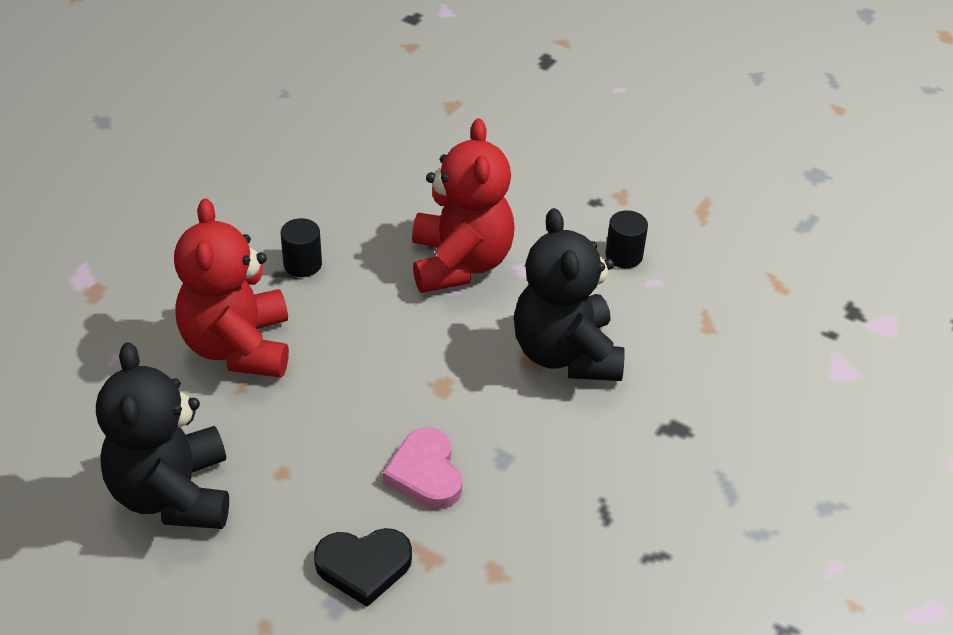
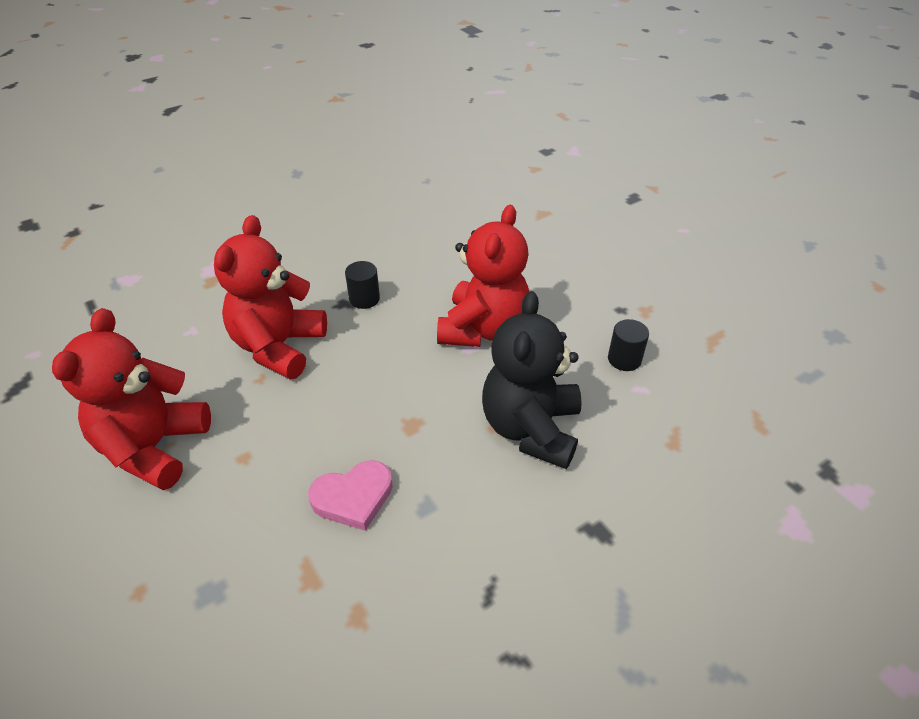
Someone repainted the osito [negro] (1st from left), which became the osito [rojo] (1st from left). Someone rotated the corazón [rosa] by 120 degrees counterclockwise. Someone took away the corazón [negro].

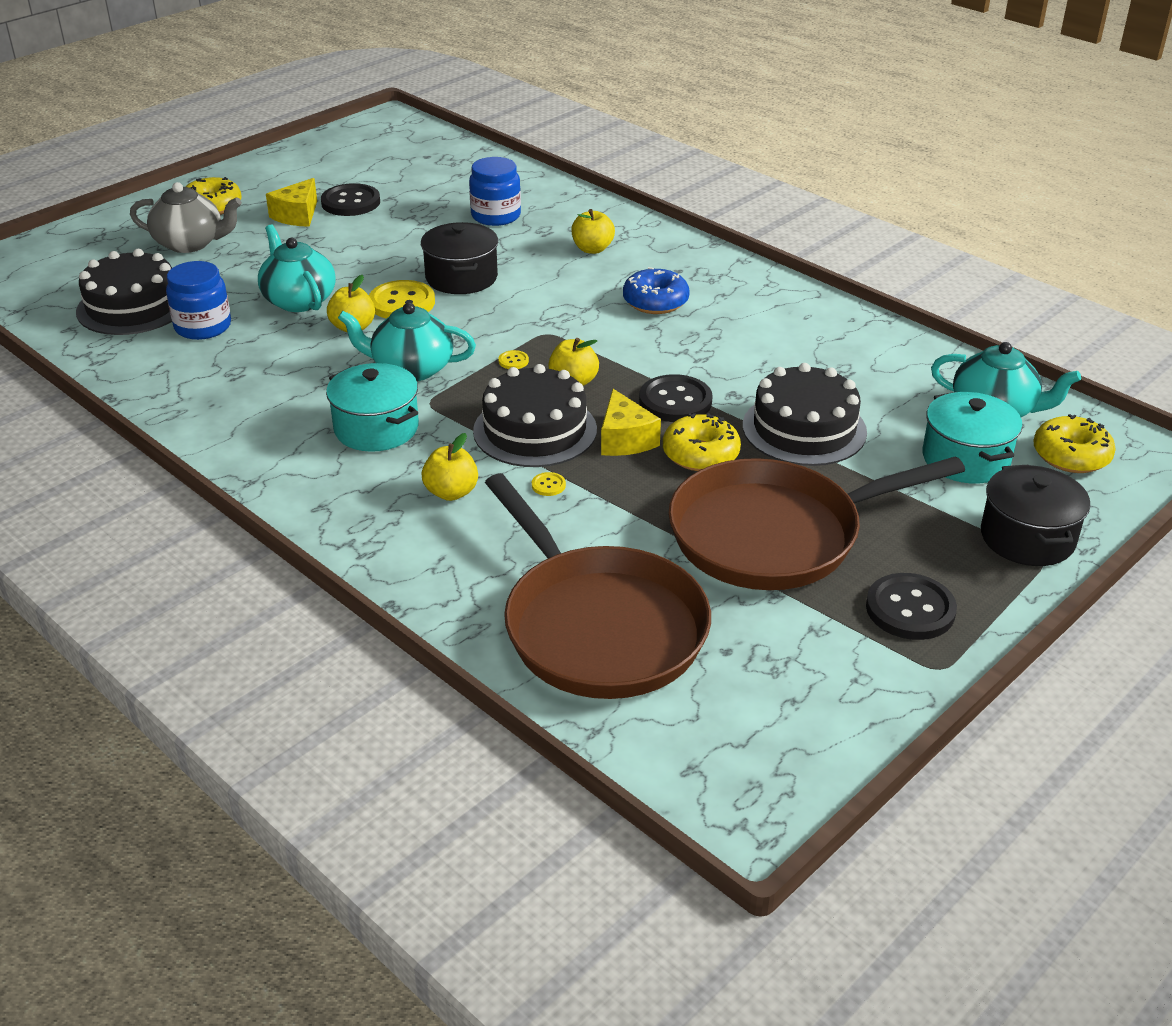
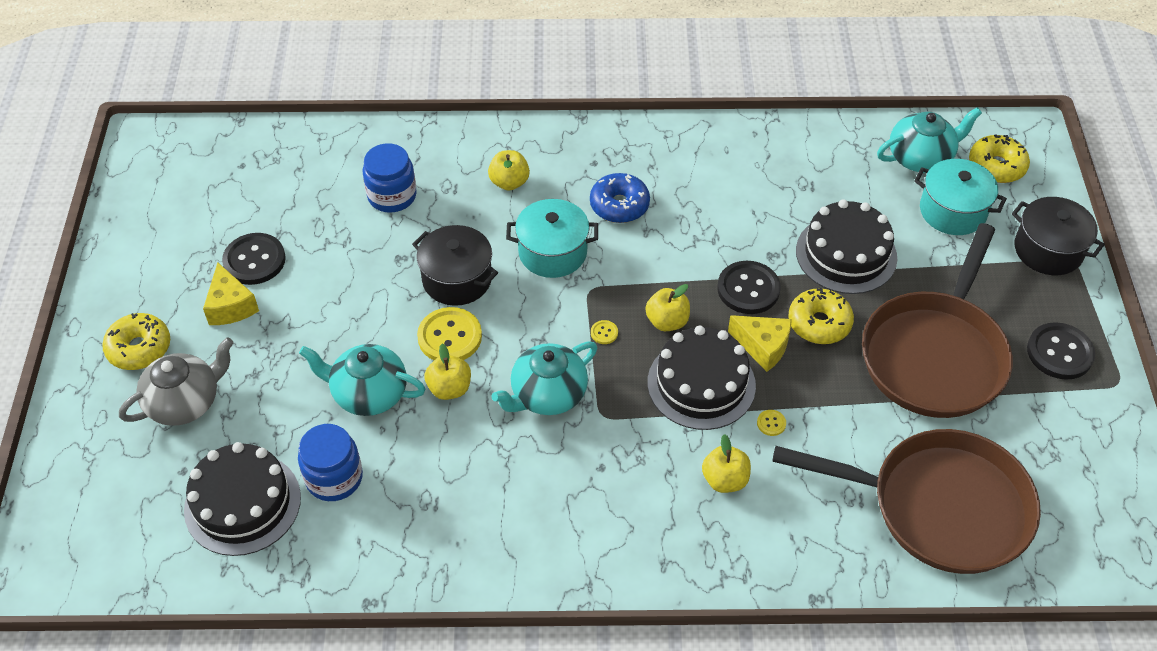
Someone carried the olla [turquesa] (1st from left).

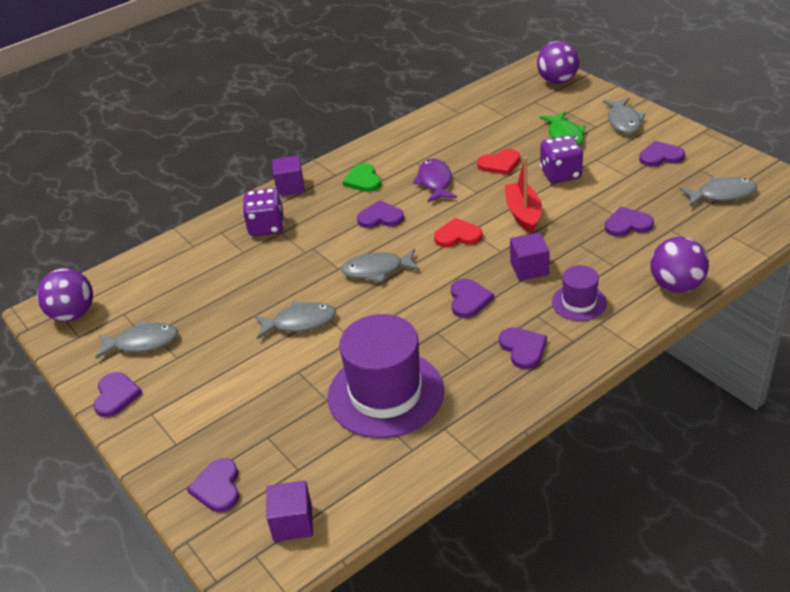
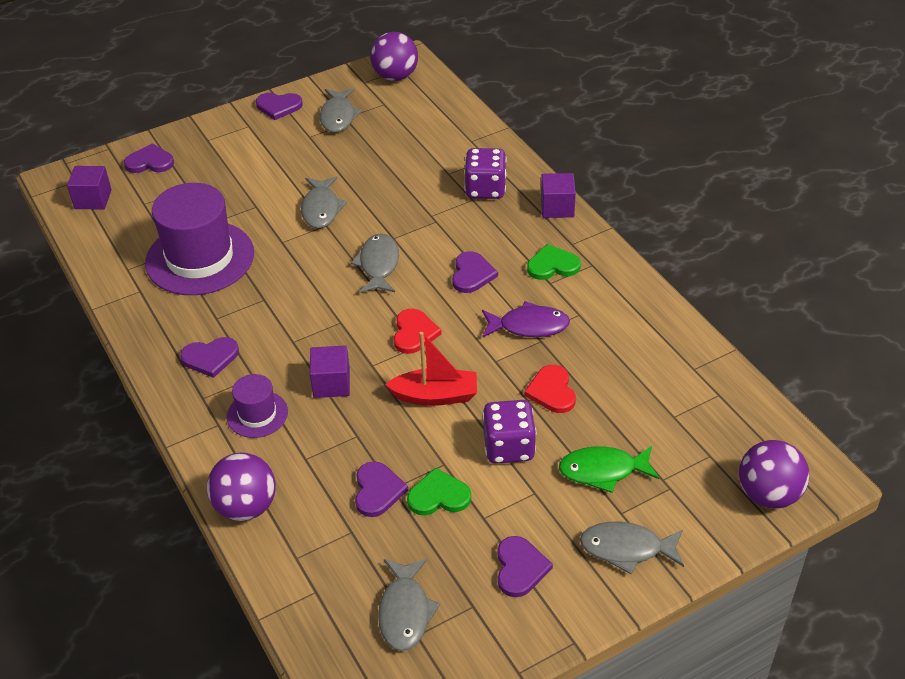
Someone put down the corazón [verde] (1st from left). Someone took away the corazón [morado] (4th from left).

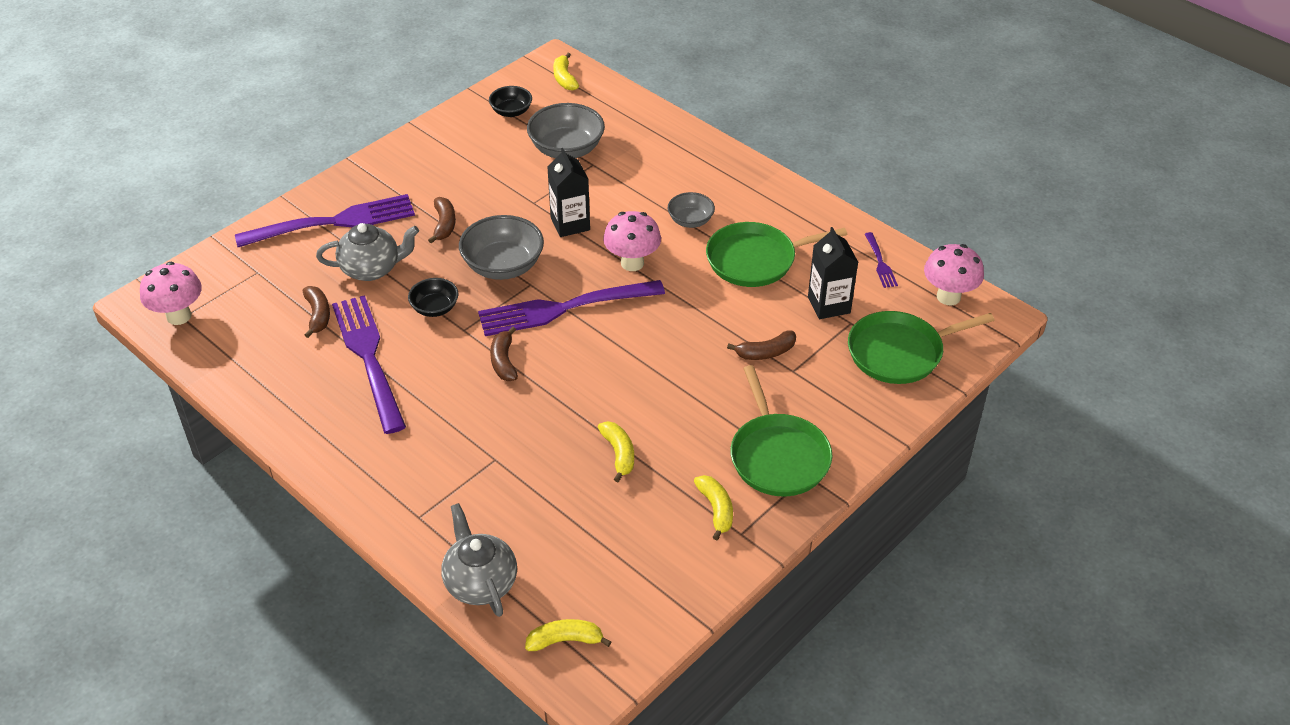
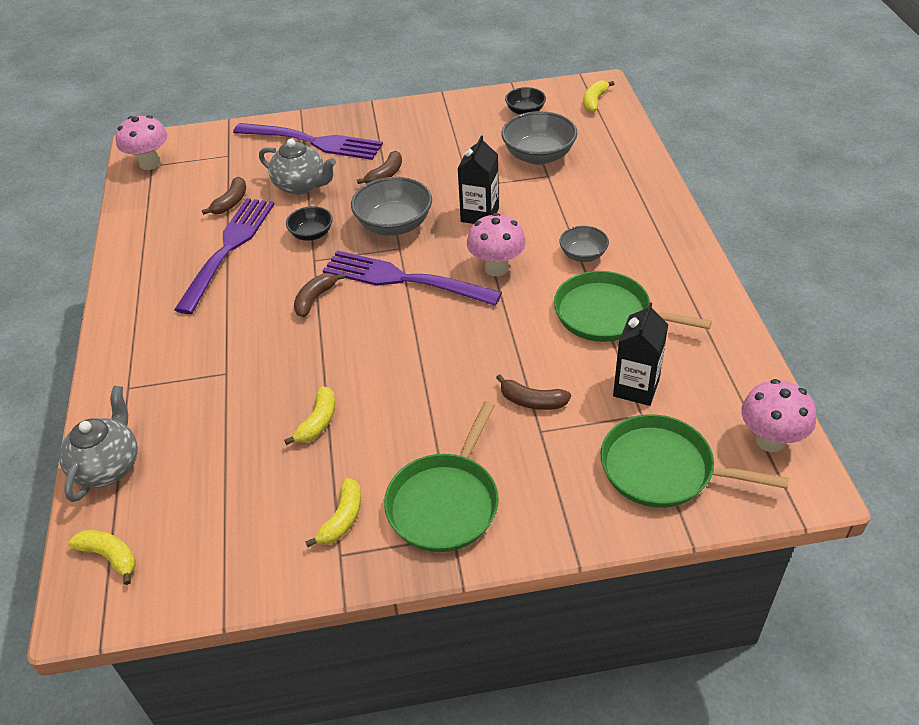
Someone took away the tenedor [morado] (4th from left).

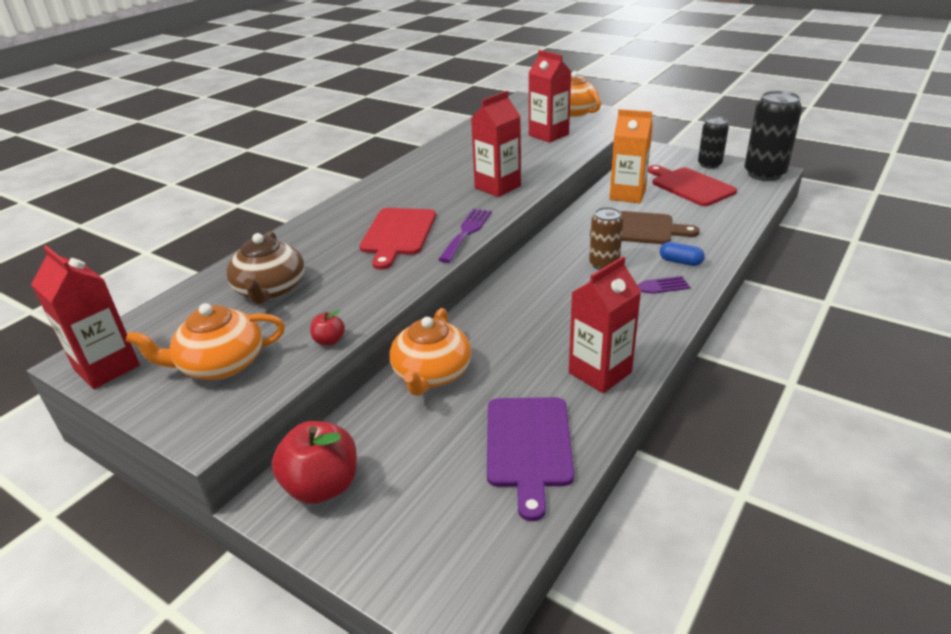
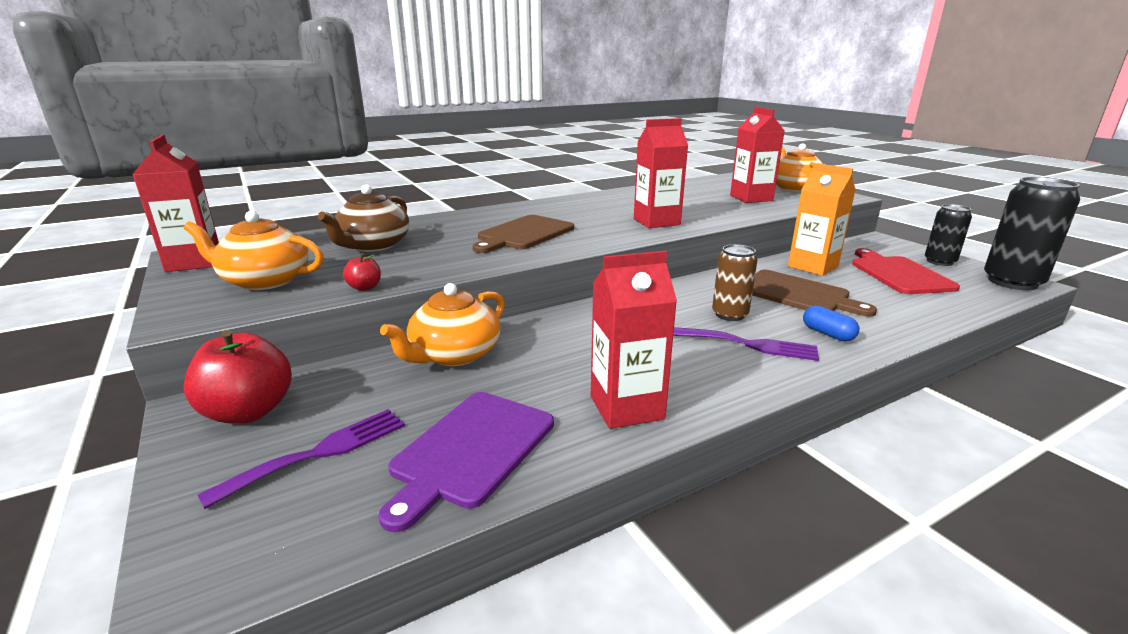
Someone carried the tenedor [morado] (1st from left). Someone repainted the tabla de cortar [rojo] (1st from left), which became the tabla de cortar [marrón] (1st from left).

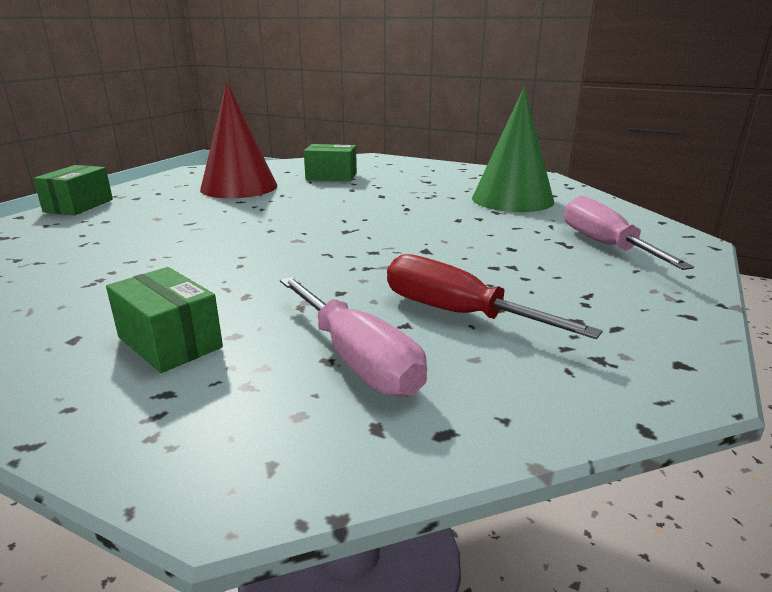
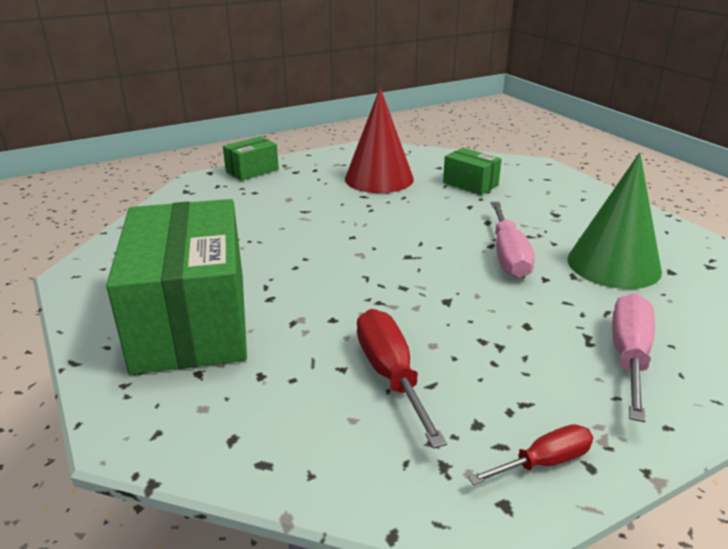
Someone scaled the caja [verde] (2nd from left in the first image) by 2.28. Someone put down the destornillador [rojo] (2nd from left). Someone carried the destornillador [rosa] (1st from left).

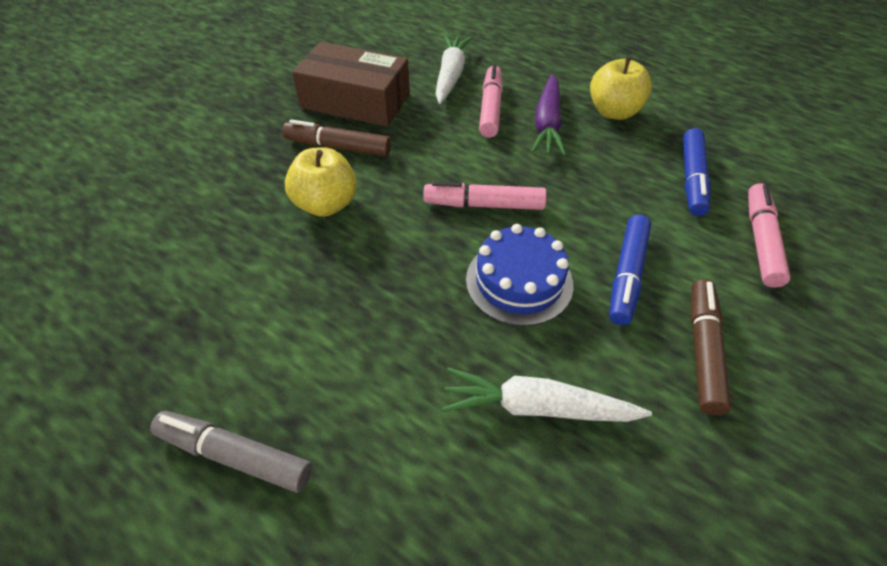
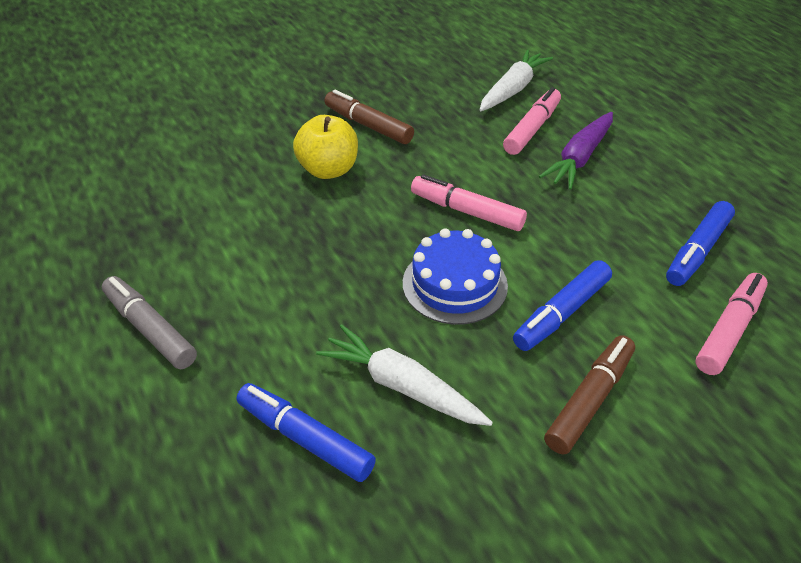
Someone put down the rotulador [azul] (1st from left). Someone took away the caja [marrón]. Someone took away the manzana [amarillo] (2nd from left).

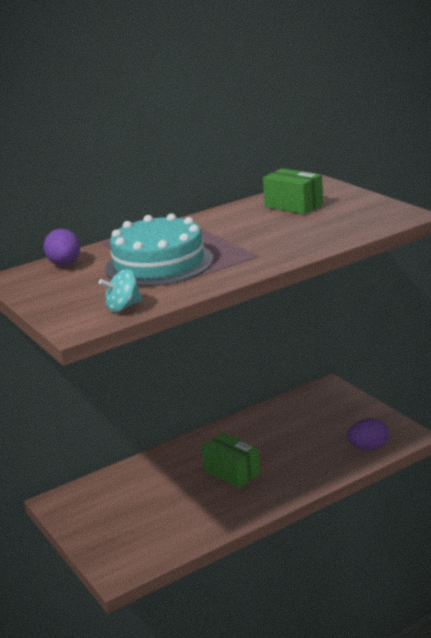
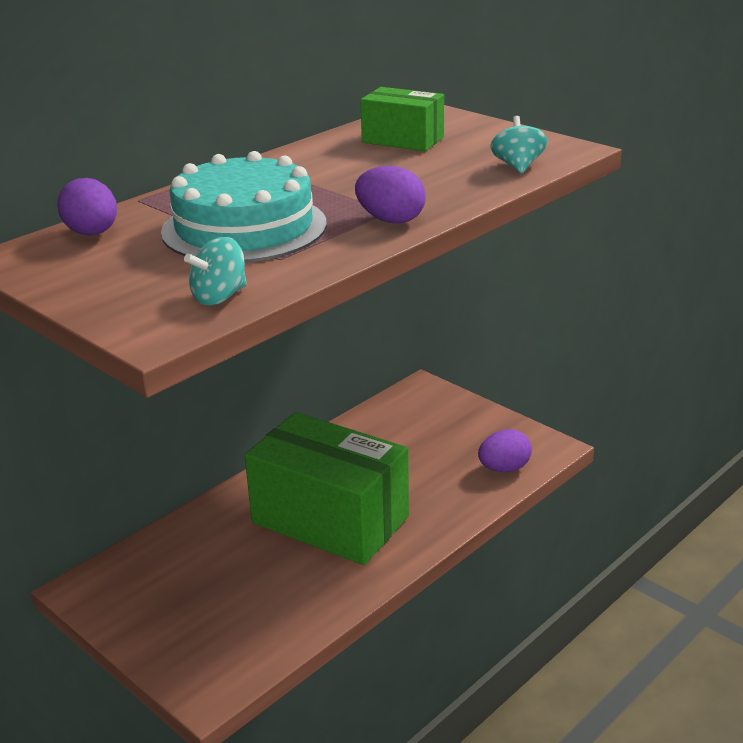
Someone scaled the caja [verde] (1st from left) by 1.97. Someone put down the huevo [morado] (2nd from left). Someone put down the peonza [turquesa] (2nd from left).

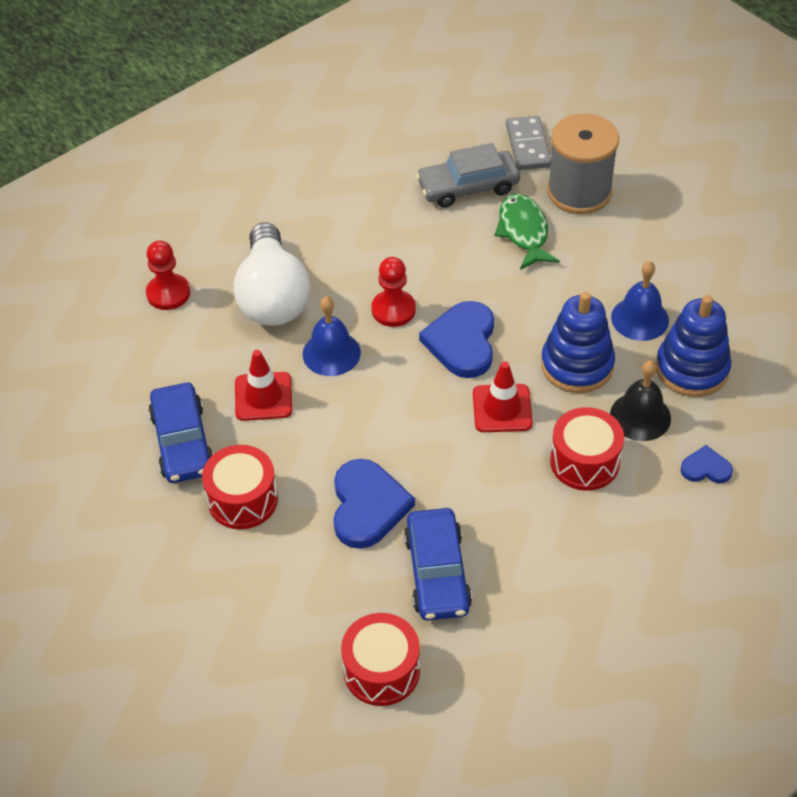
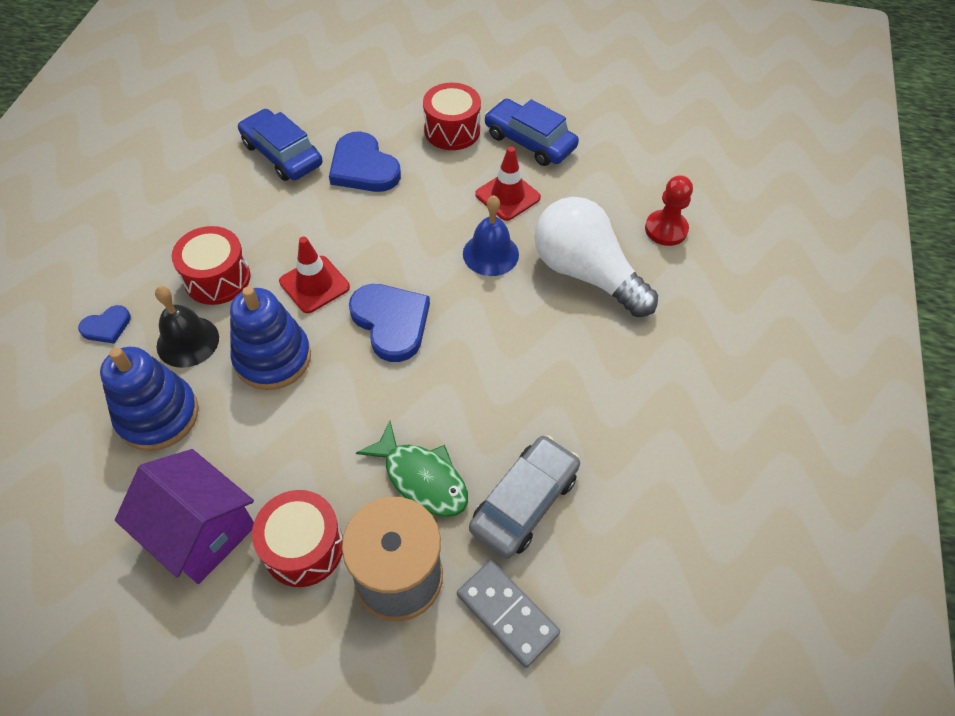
Someone put down the casa [morado]. Someone carried the tambor [rojo] (2nd from left). Someone took away the peón [rojo] (2nd from left). Someone took away the campana [azul] (2nd from left).

